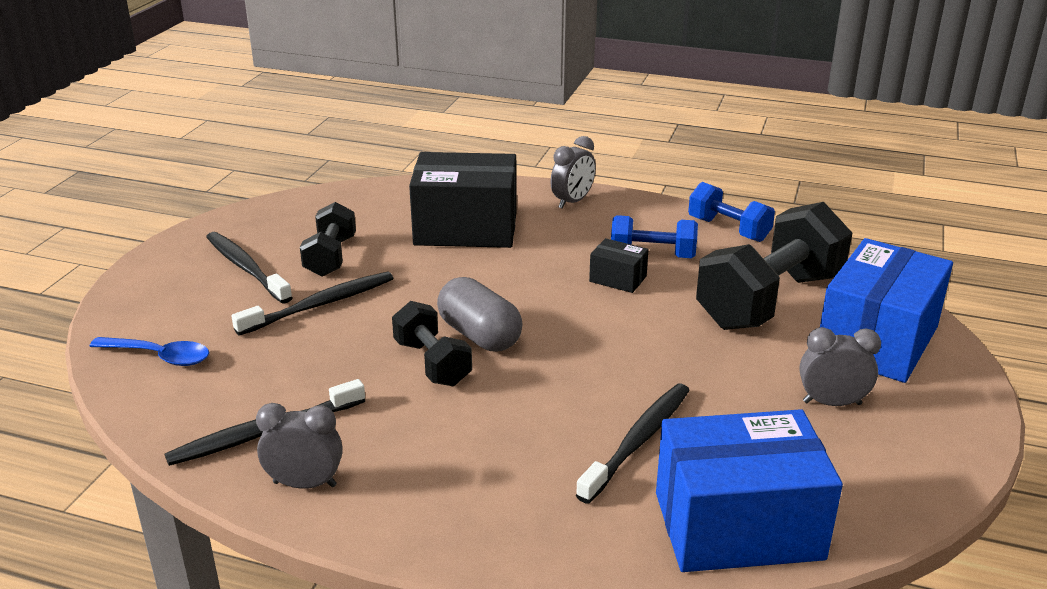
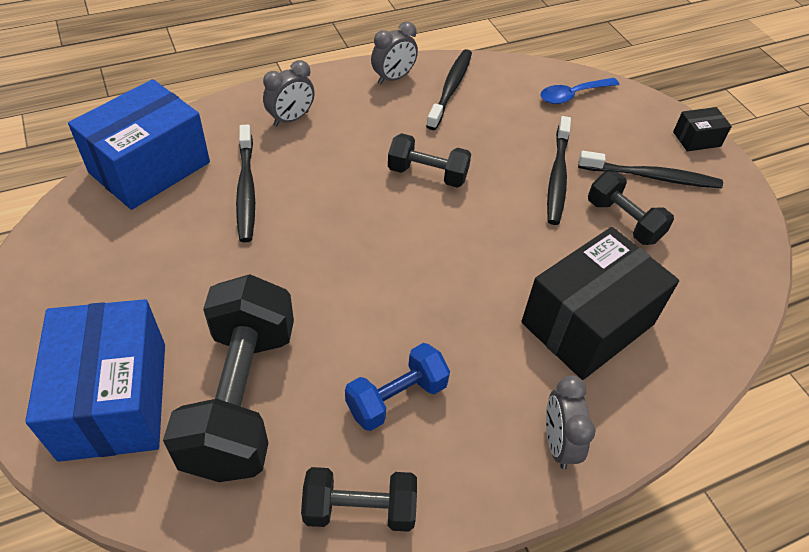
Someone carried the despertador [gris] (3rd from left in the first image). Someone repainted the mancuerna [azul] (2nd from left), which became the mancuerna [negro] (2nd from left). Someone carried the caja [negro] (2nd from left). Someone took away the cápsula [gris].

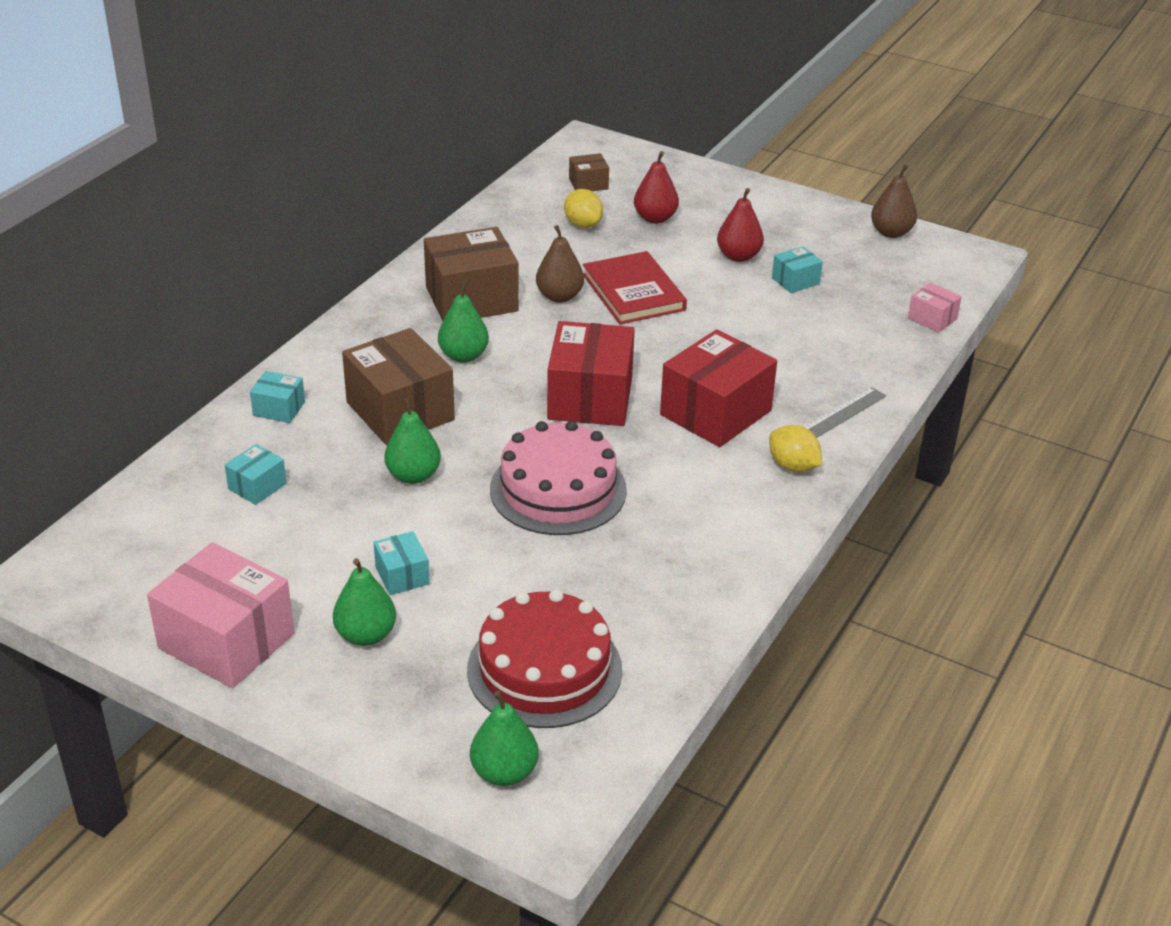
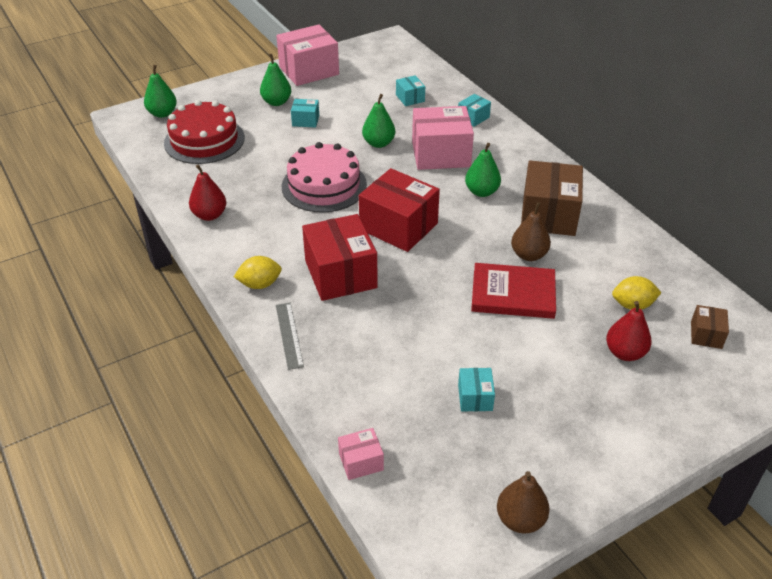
Someone carried the pera [rojo] (2nd from left in the first image). Someone repainted the caja [marrón] (1st from left), which became the caja [rosa] (3rd from left).

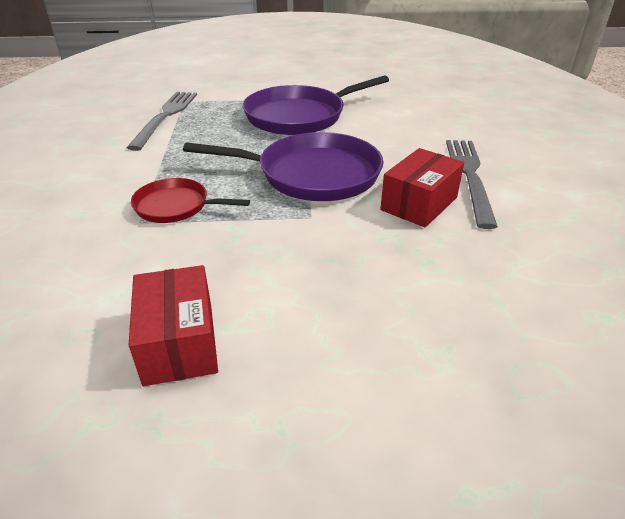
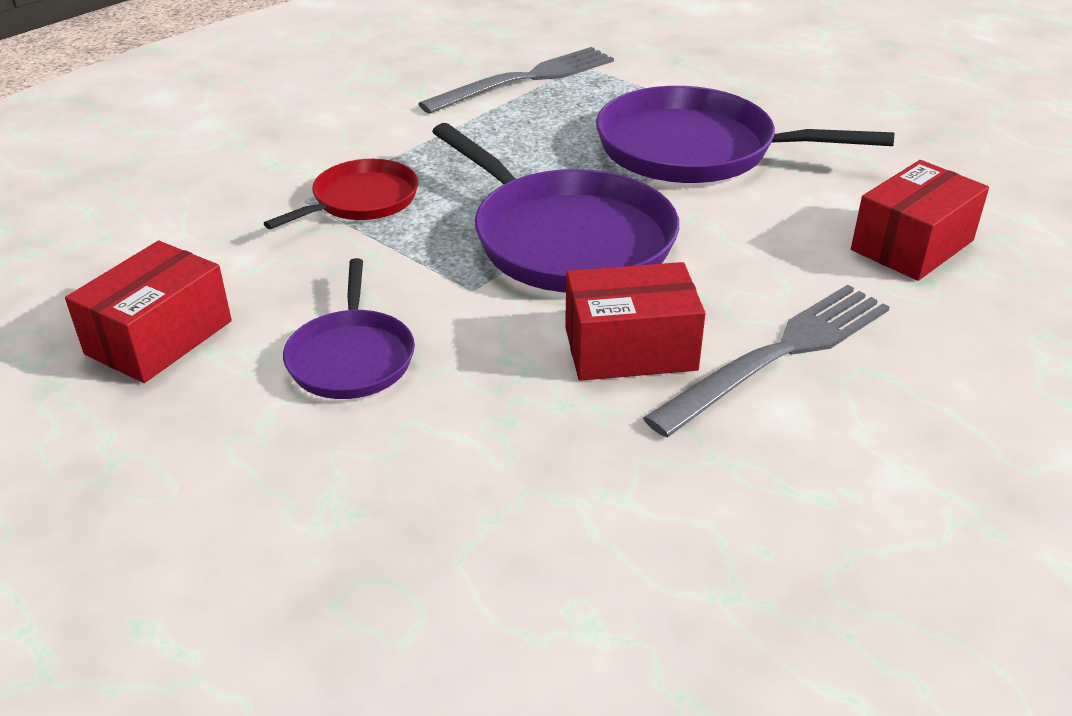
Someone rotated the sartén [rojo] by 75 degrees clockwise. Someone put down the sartén [morado] (1st from left). Someone put down the caja [rojo] (3rd from left).

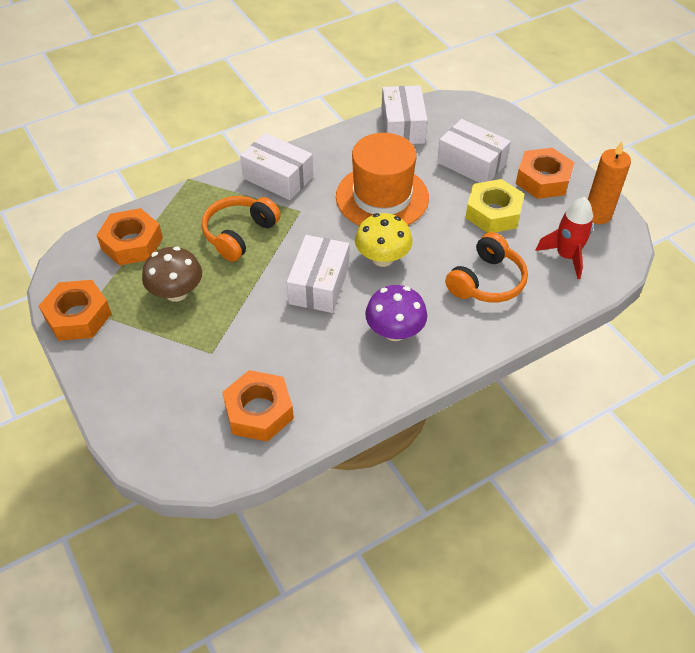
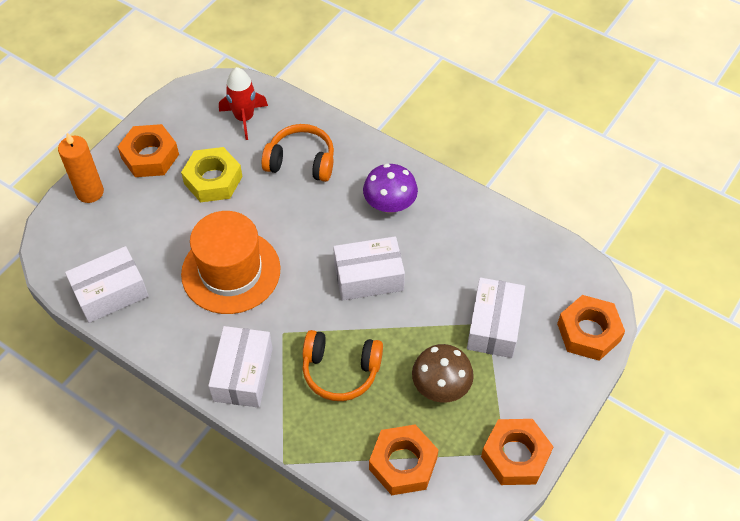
Someone carried the vela [naranja]. Someone carried the caja [blanco] (4th from left). Someone carried the tuerca [naranja] (3rd from left in the first image). Someone took away the seta [amarillo].

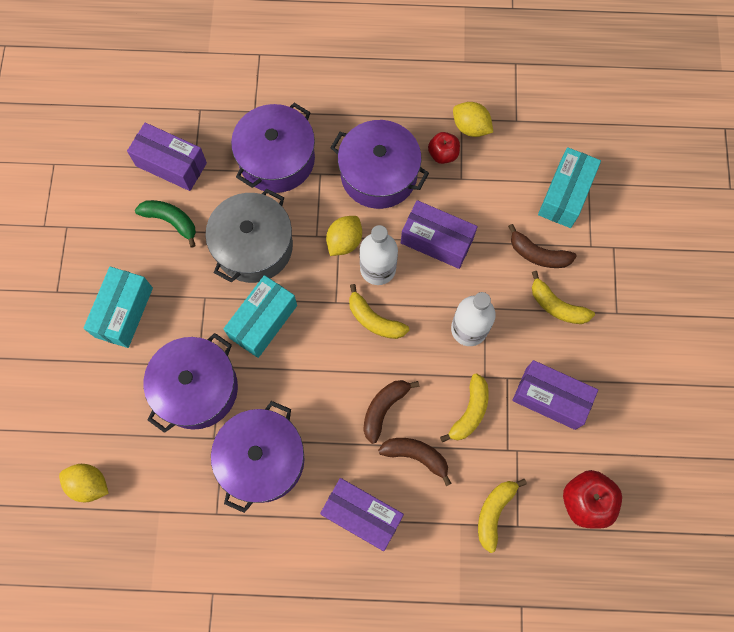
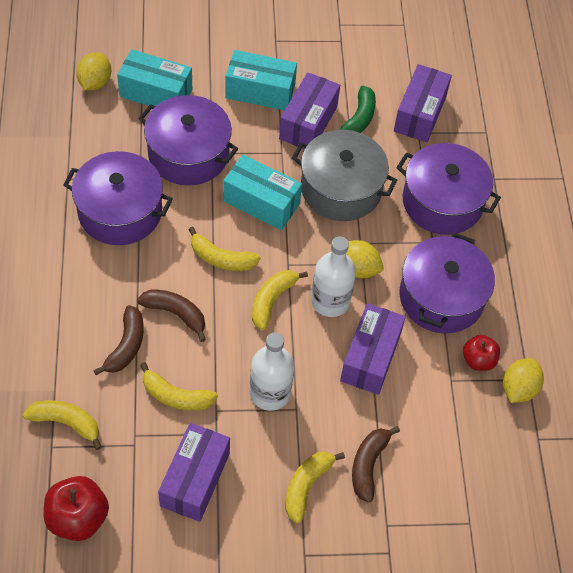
Someone carried the caja [turquesa] (3rd from left in the first image). Someone put down the plátano [amarillo] (3rd from left). Someone carried the caja [morado] (2nd from left).

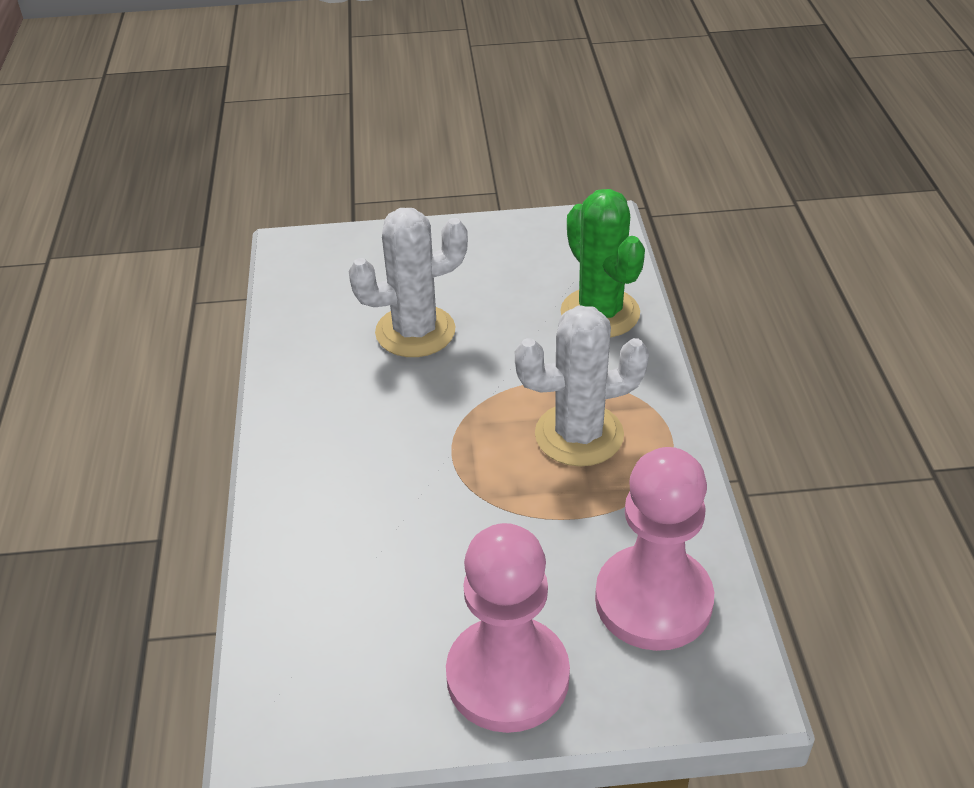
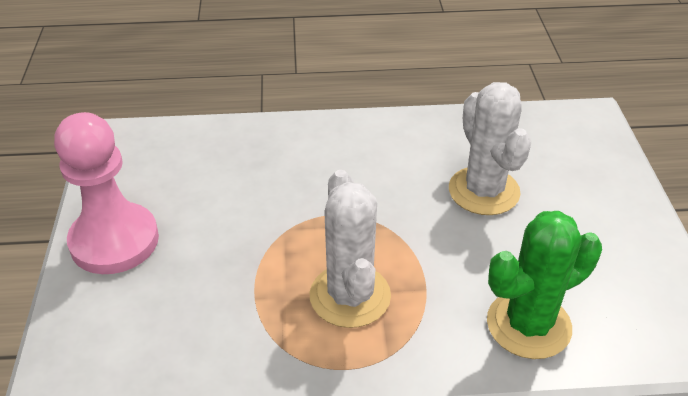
Someone took away the peón [rosa] (2nd from left).

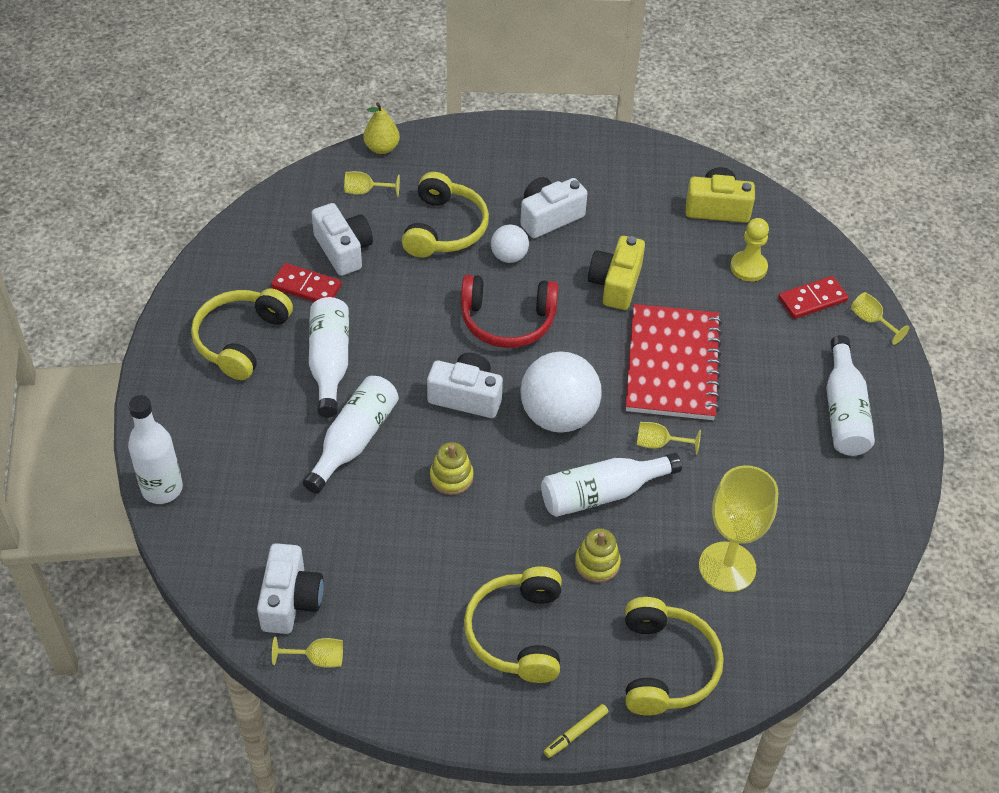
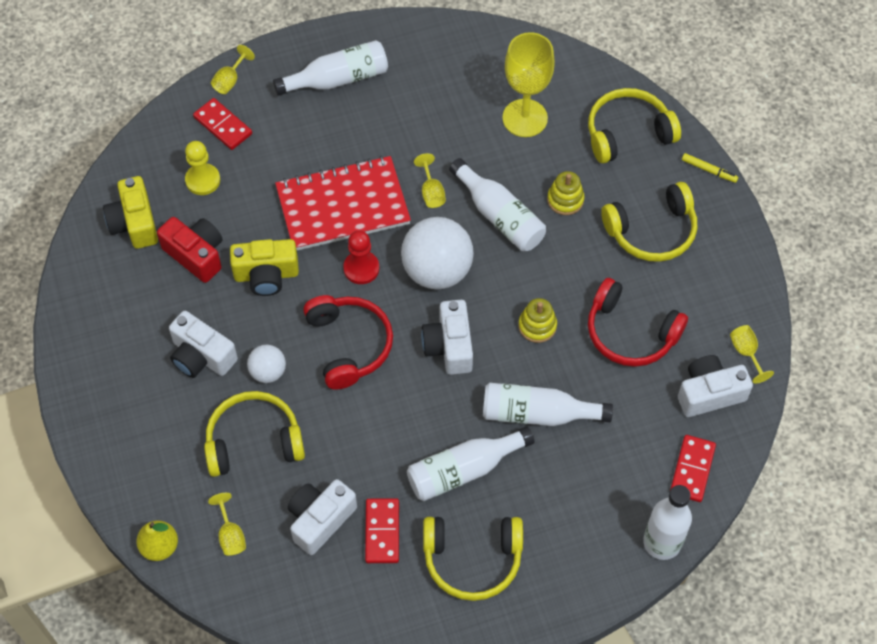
Someone put down the cámara [rojo]. Someone put down the peón [rojo]. Someone put down the auriculares [rojo] (2nd from left). Someone put down the ficha de dominó [rojo] (3rd from left).

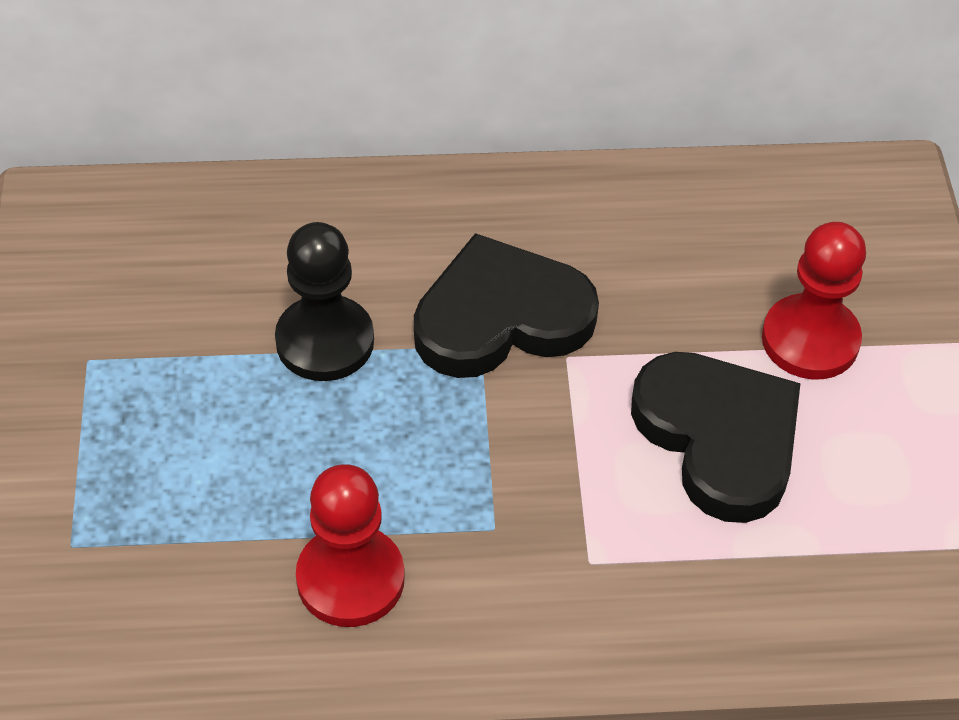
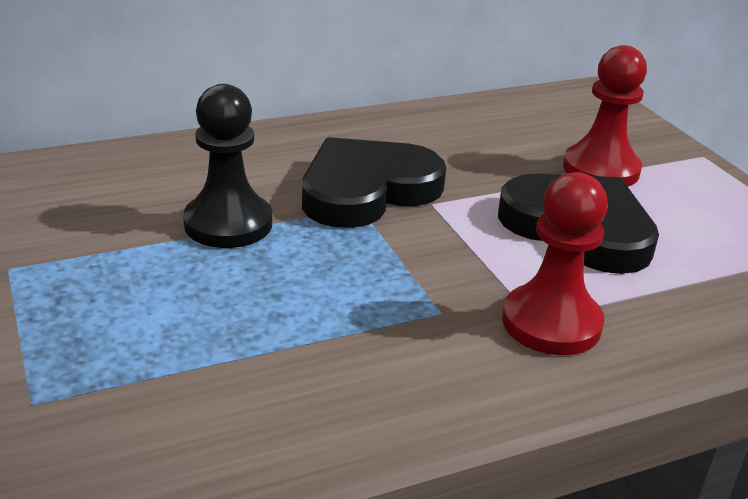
Someone carried the peón [rojo] (1st from left).

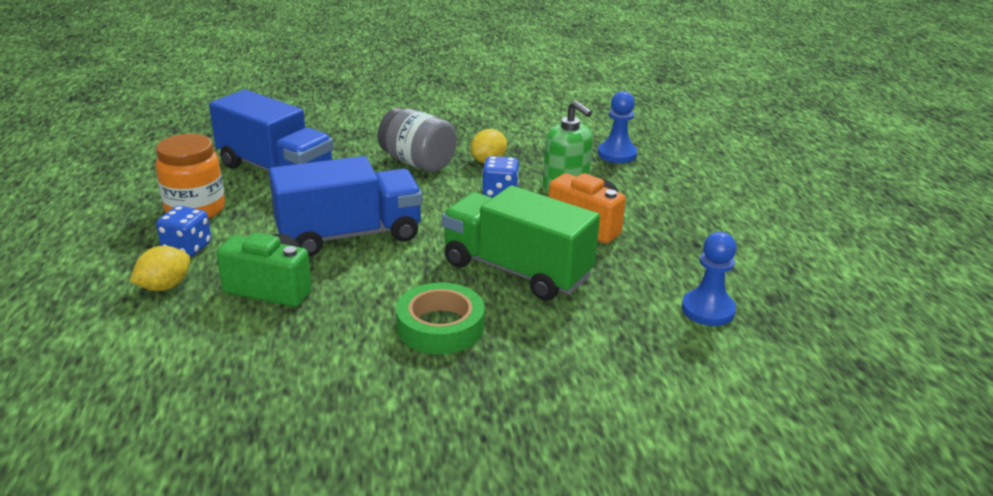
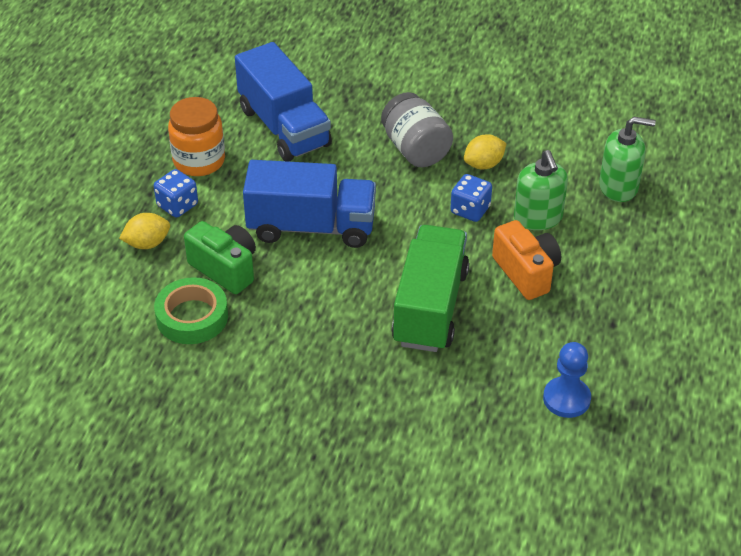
Someone carried the cinta adhesiva [verde]. Someone rotated the camión [verde] by 45 degrees clockwise. Someone swapped the peón [azul] (1st from left) for the dispensador de jabón [verde] (2nd from left).

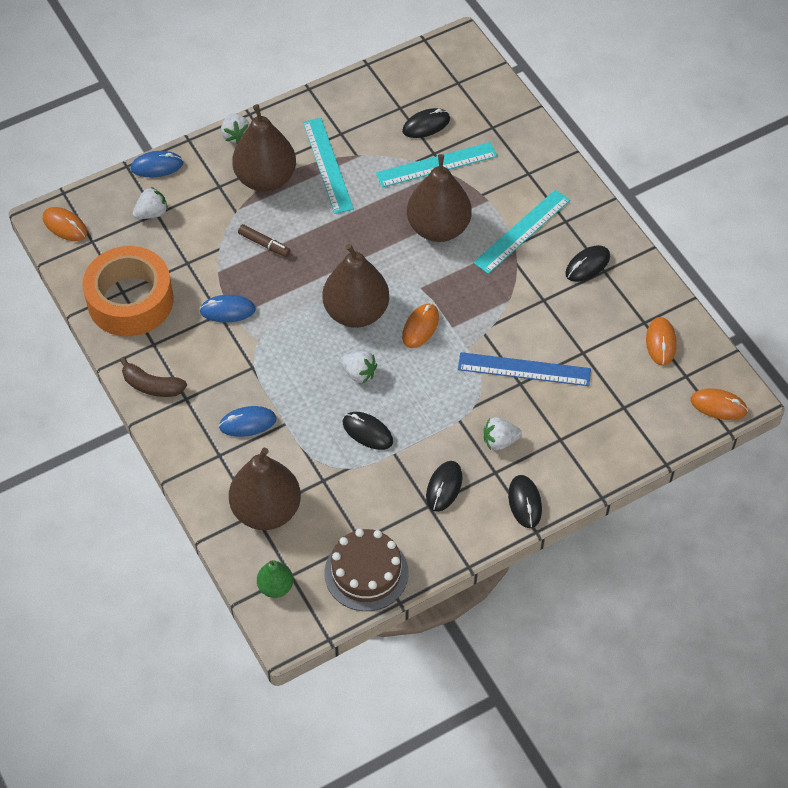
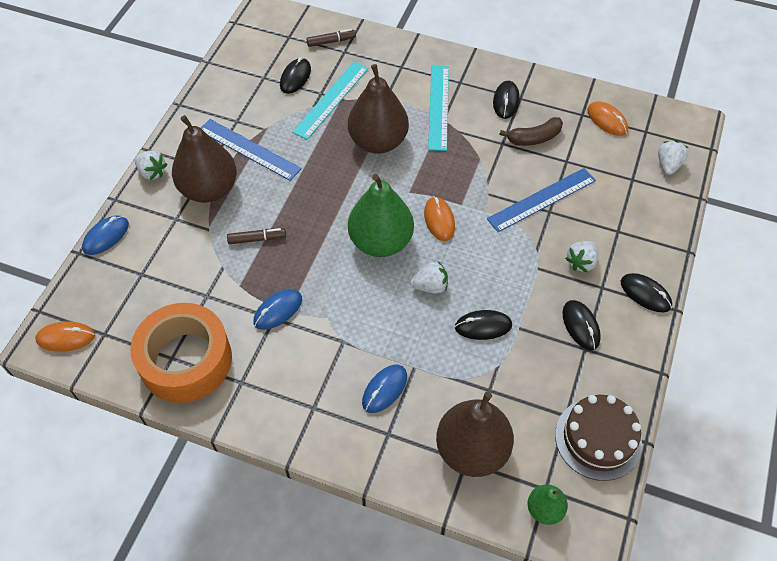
Someone repainted the regla [turquesa] (1st from left), which became the regla [azul] (1st from left). Someone put down the rotulador [marrón] (2nd from left). Someone repainted the pera [marrón] (3rd from left), which became the pera [verde] (1st from left). Someone carried the plátano [marrón]. Someone carried the fresa [blanco] (1st from left in the first image). Someone took away the ratón [naranja] (4th from left).

